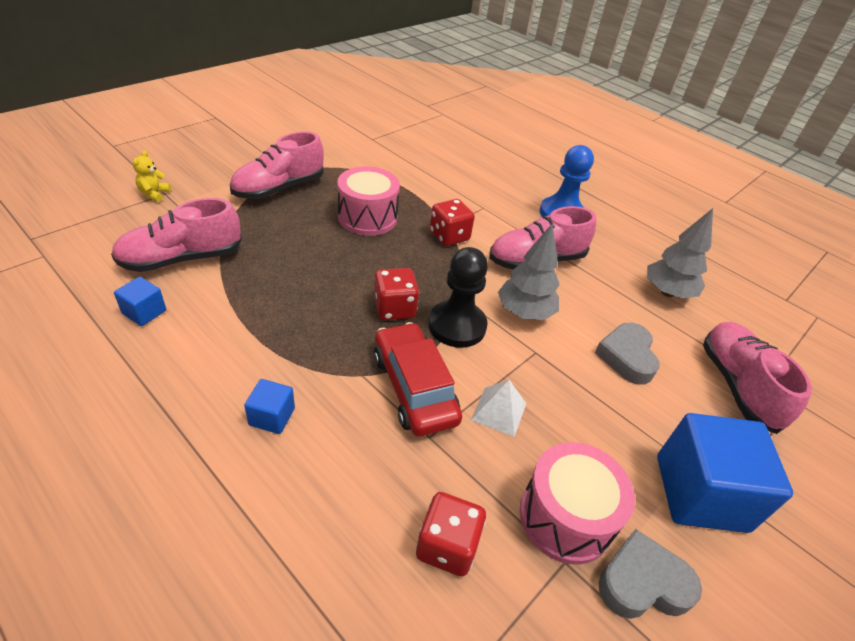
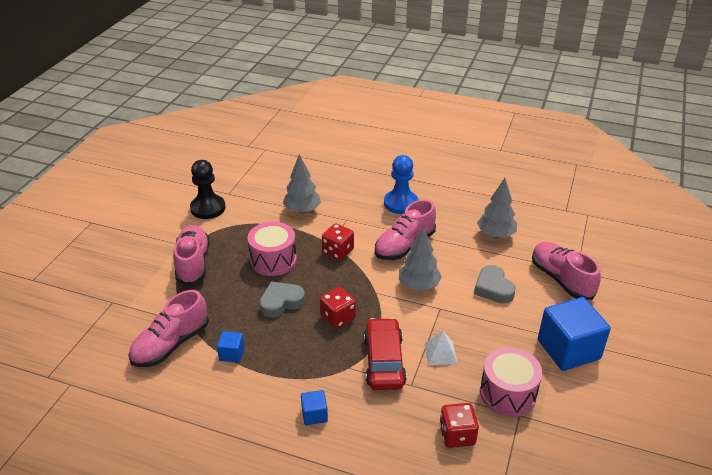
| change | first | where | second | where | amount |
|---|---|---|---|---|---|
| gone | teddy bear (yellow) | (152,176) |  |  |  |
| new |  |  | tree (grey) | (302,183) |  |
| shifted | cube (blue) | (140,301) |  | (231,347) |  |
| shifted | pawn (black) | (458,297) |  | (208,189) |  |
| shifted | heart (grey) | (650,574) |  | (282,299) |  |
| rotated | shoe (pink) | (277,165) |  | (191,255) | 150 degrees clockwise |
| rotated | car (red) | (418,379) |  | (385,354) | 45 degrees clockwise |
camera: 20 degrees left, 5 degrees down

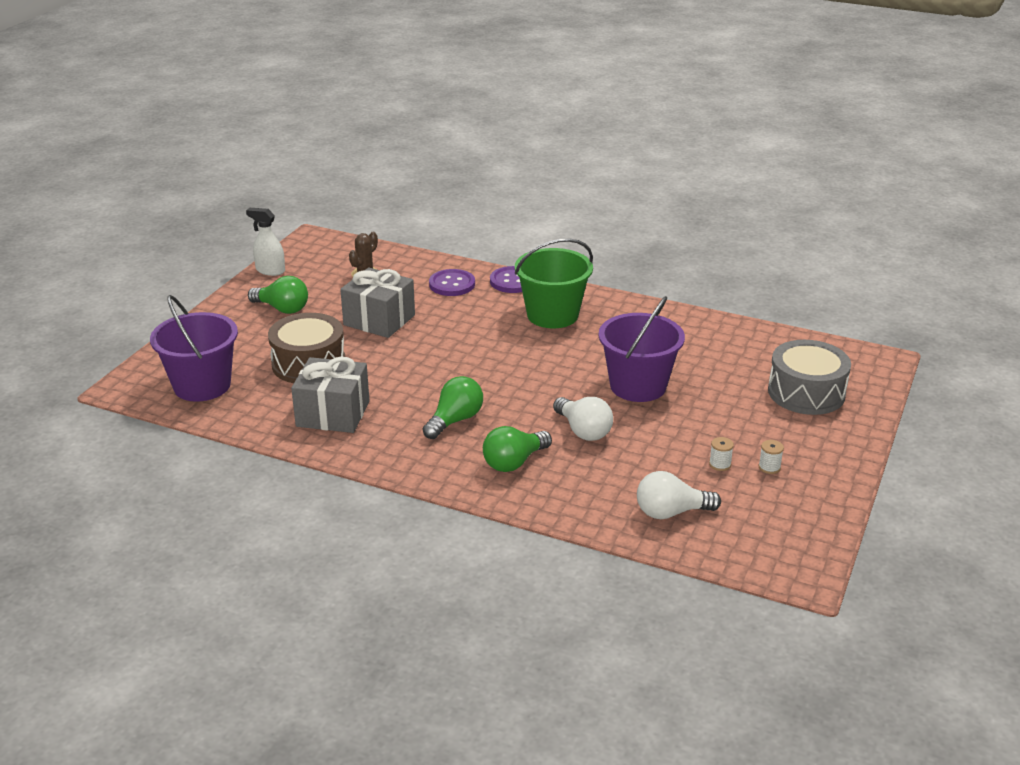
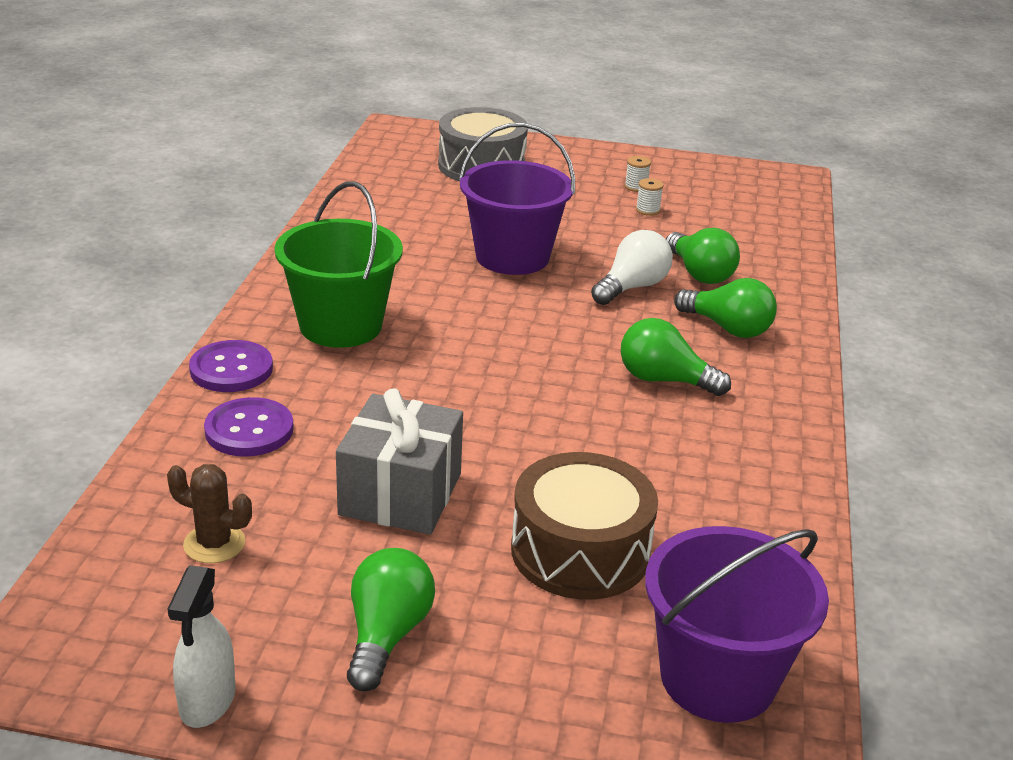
| change | first | where | second | where | amount |
|---|---|---|---|---|---|
| gone | gift (grey) | (330,395) |  |  |  |
| gone | light bulb (white) | (679,495) |  |  |  |
| new |  |  | light bulb (green) | (703,256) |  |
camera: 105 degrees left, 0 degrees up

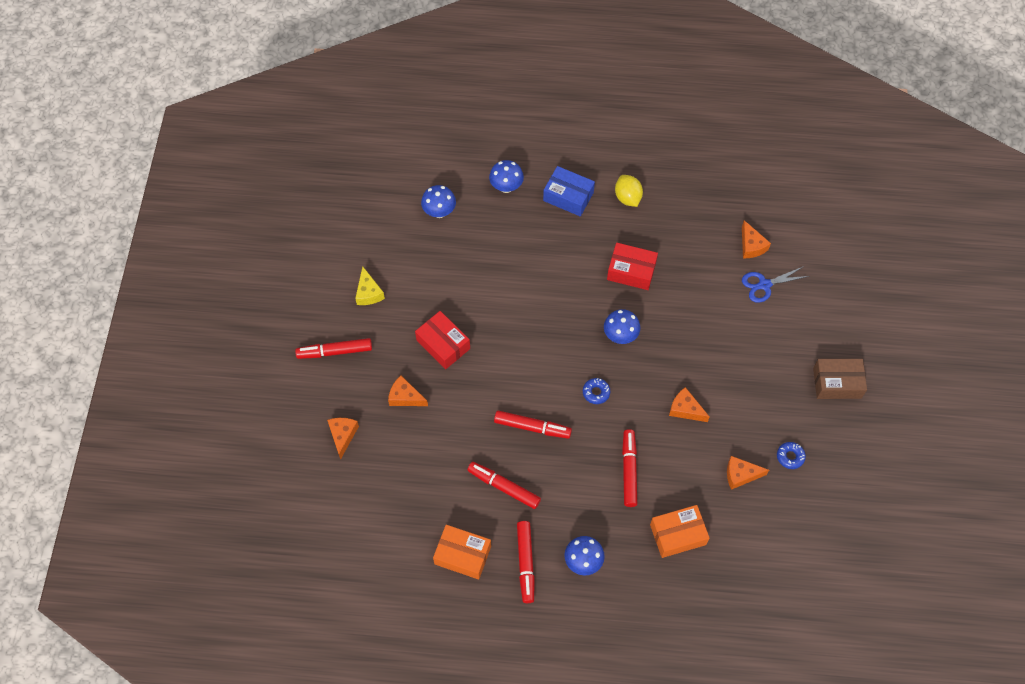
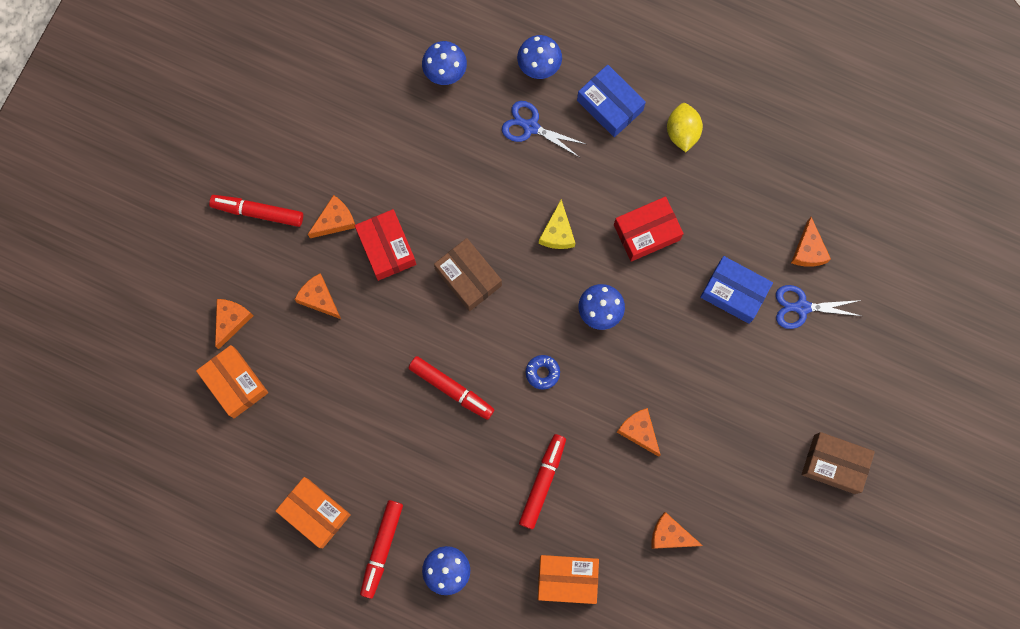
| change | first | where | second | where | amount |
|---|---|---|---|---|---|
| gone | marker (red) | (504,485) |  |  |  |
| gone | donut (blue) | (791,455) |  |  |  |
| new |  |  | box (orange) | (232,381) |  |
| new |  |  | cheese (orange) | (331,216) |  |
| new |  |  | box (brown) | (468,274) |  |
| new |  |  | scissors (blue) | (543,129) |  |
| new |  |  | box (blue) | (736,290) |  |
| shifted | cheese (yellow) | (370,285) |  | (557,224) |  |
| rotated | box (red) | (632,266) |  | (649,229) | 60 degrees counterclockwise |
camera: 20 degrees right, 15 degrees up

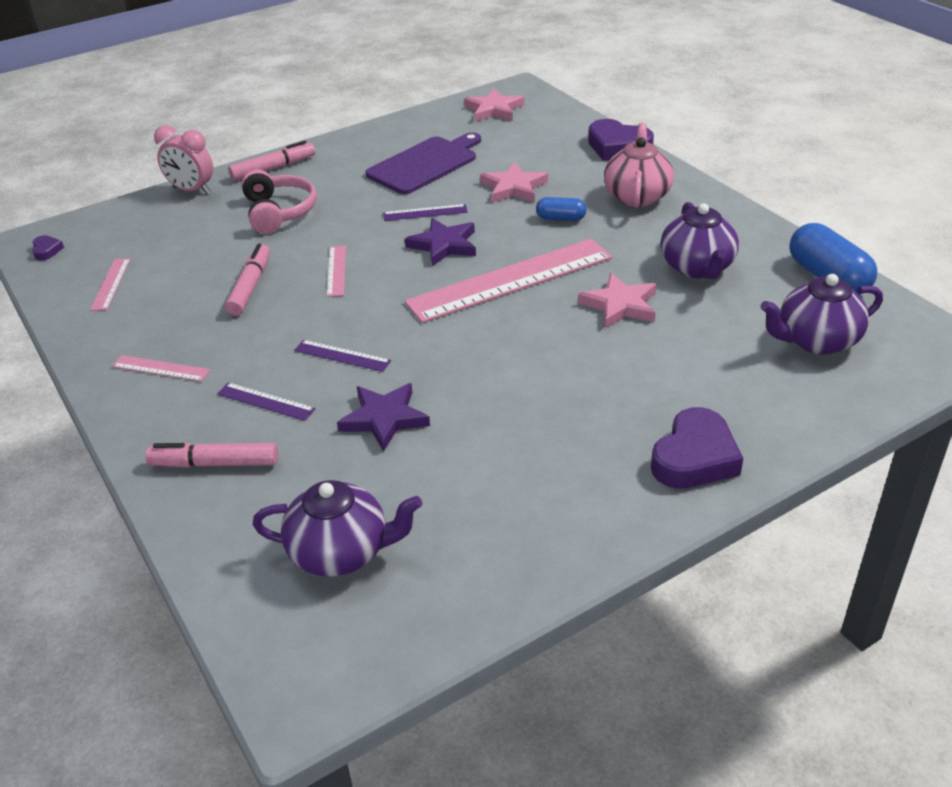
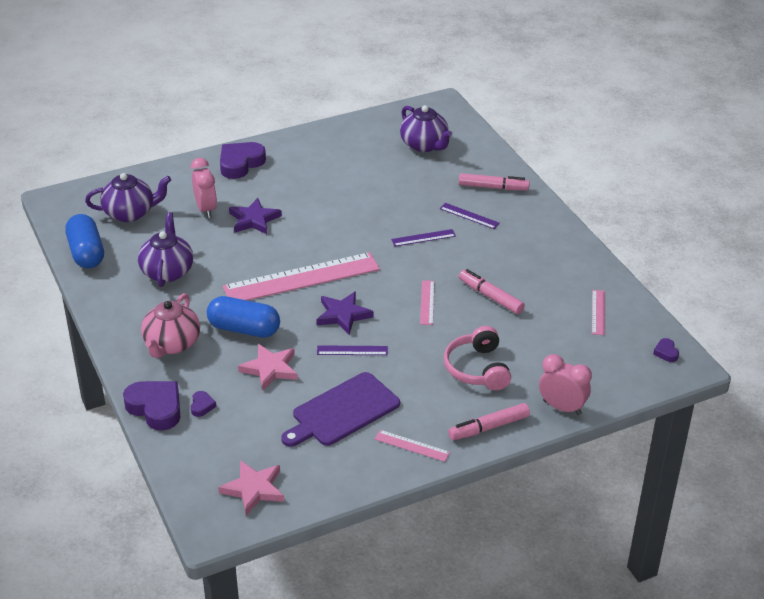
| change | first | where | second | where | amount |
|---|---|---|---|---|---|
| gone | star (pink) | (617,300) |  |  |  |
| new |  |  | clock (pink) | (204,188) |  |
| new |  |  | heart (purple) | (203,404) |  |
| shifted | ruler (pink) | (161,368) |  | (412,446) |  |
| shifted | star (purple) | (383,417) |  | (255,216) |  |
| rotated | marker (pink) | (247,280) |  | (492,291) | 120 degrees clockwise |
| rotated | teapot (purple) | (337,528) |  | (426,128) | 135 degrees counterclockwise |
| rotated | ruler (purple) | (342,356) |  | (423,238) | 45 degrees counterclockwise |
| scaled | capsule (blue) | (561,209) |  | (243,317) | x1.83 |
camera: 175 degrees left, 0 degrees up

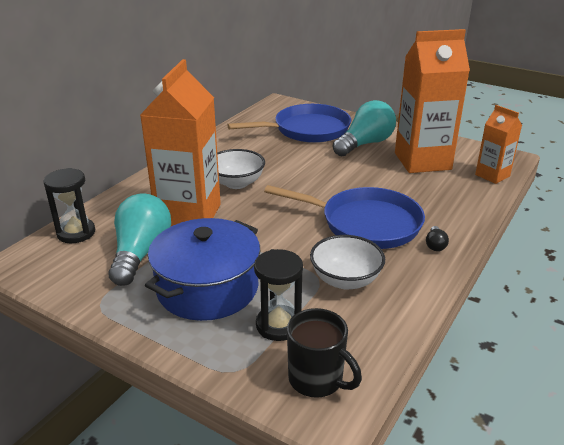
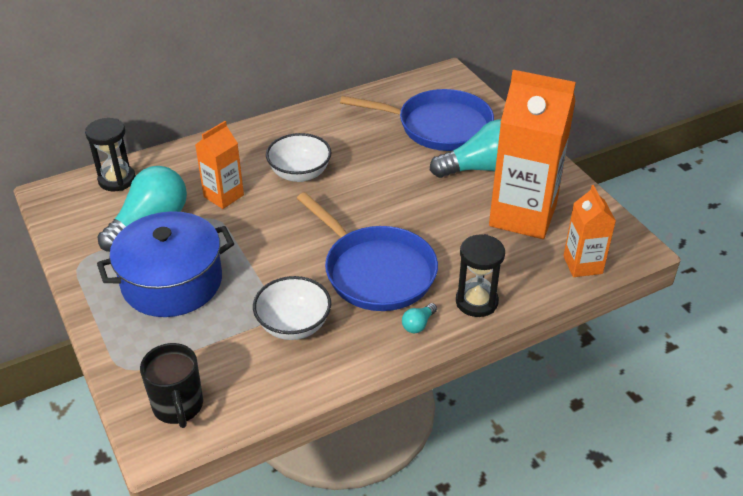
| change | first | where | second | where | amount |
|---|---|---|---|---|---|
| shifted | hourglass (black) | (278,295) |  | (480,275) |  |
| repainted | light bulb (black) | (437,238) | light bulb (turquoise) | (419,318) |  |
| scaled | carton (orange) | (180,142) |  | (219,165) | x0.53 |
camera: 30 degrees right, 10 degrees up

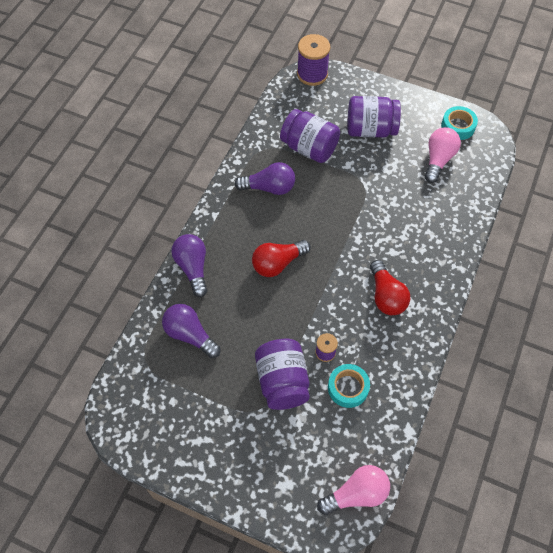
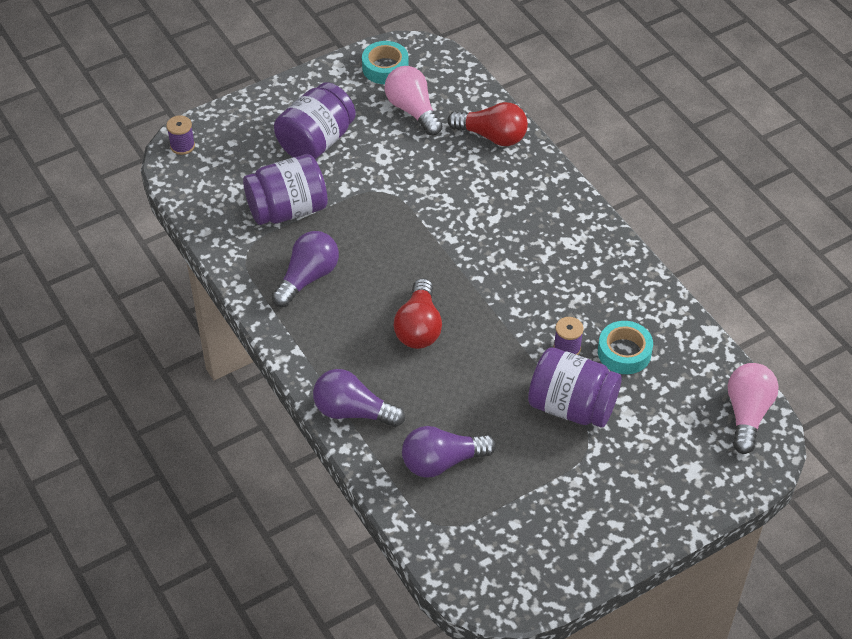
| change | first | where | second | where | amount |
|---|---|---|---|---|---|
| shifted | light bulb (red) | (390,287) |  | (488,124) |  |
| scaled | spool (purple) | (313,60) |  | (180,135) | x0.53 |
camera: 55 degrees left, 10 degrees down

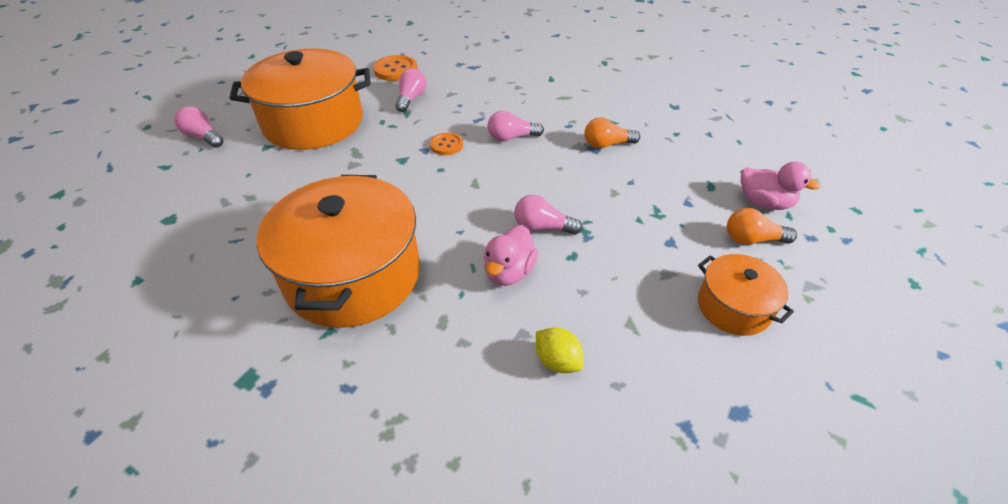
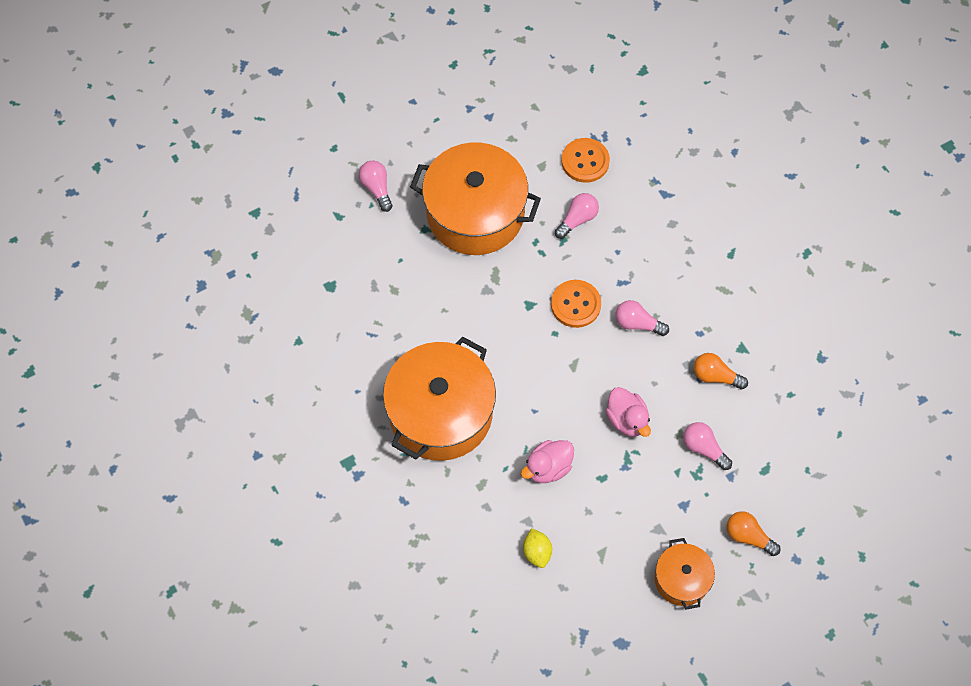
| change | first | where | second | where | amount |
|---|---|---|---|---|---|
| shifted | light bulb (pink) | (548,215) |  | (707,446) |  |
| shifted | duck (pink) | (781,185) |  | (628,412) |  |
| scaled | button (orange) | (446,144) |  | (576,304) | x1.56 |
camera: 30 degrees right, 20 degrees up

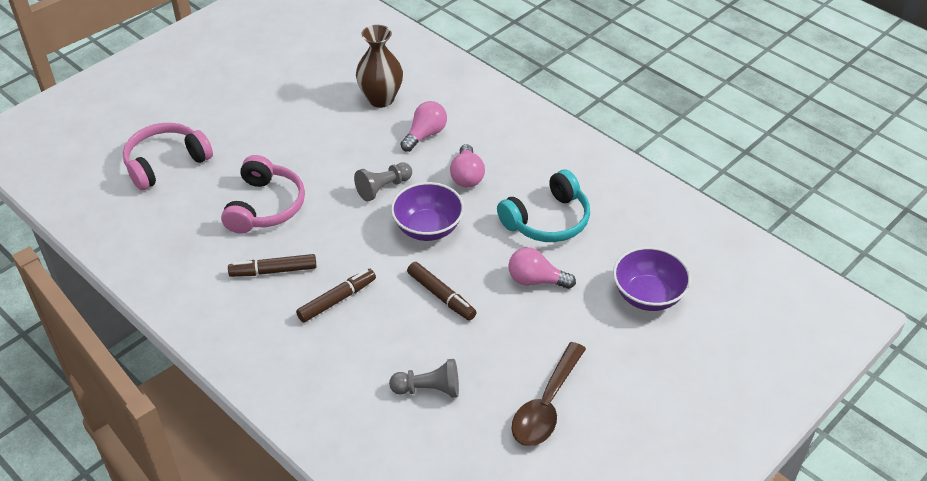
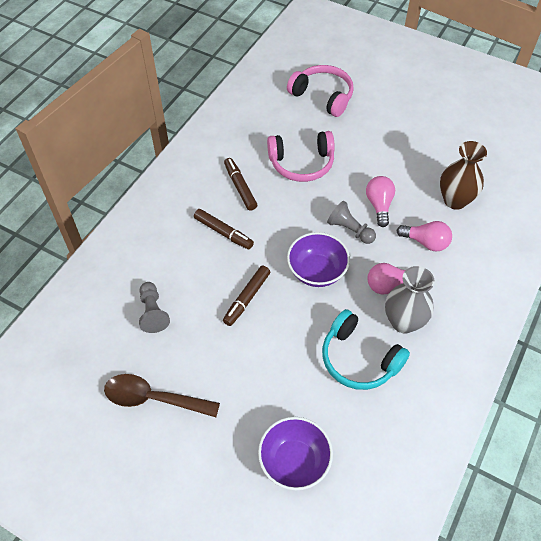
| change | first | where | second | where | amount |
|---|---|---|---|---|---|
| new |  |  | vase (grey) | (409,299) |  |
| shifted | light bulb (pink) | (542,268) |  | (380,201) |  |
camera: 75 degrees right, 10 degrees up

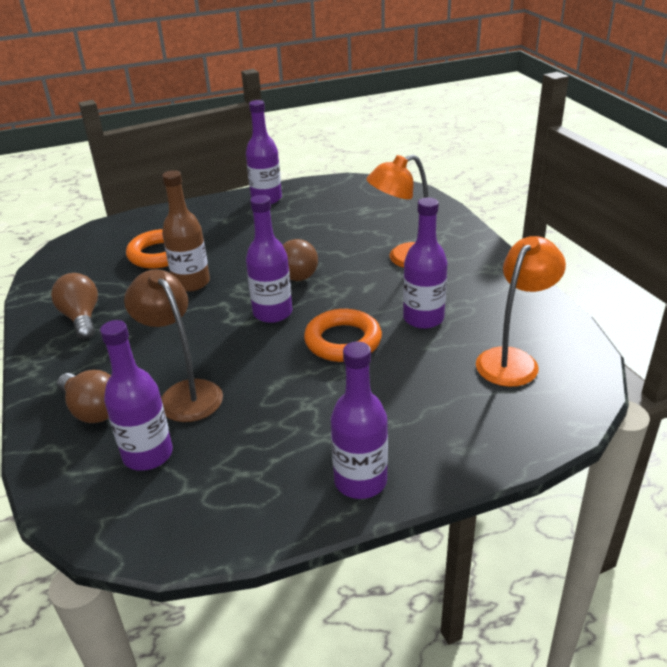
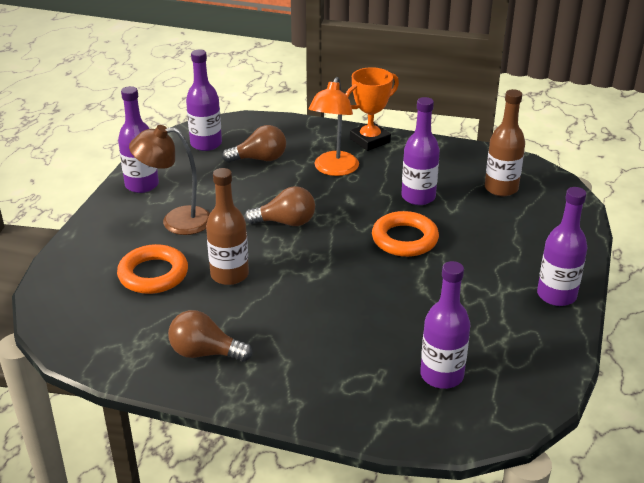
| change | first | where | second | where | amount |
|---|---|---|---|---|---|
| new |  |  | trophy (orange) | (372,109) |  |
| shifted | light bulb (brown) | (84,396) |  | (254,144) |  |
| shifted | lamp (brown) | (173,345) |  | (169,180) |  |
| shifted | bottle (purple) | (269,259) |  | (204,100) |  |
| swapped | lamp (orange) | (521,311) | bottle (brown) | (505,142) |  |
camera: 55 degrees left, 0 degrees up

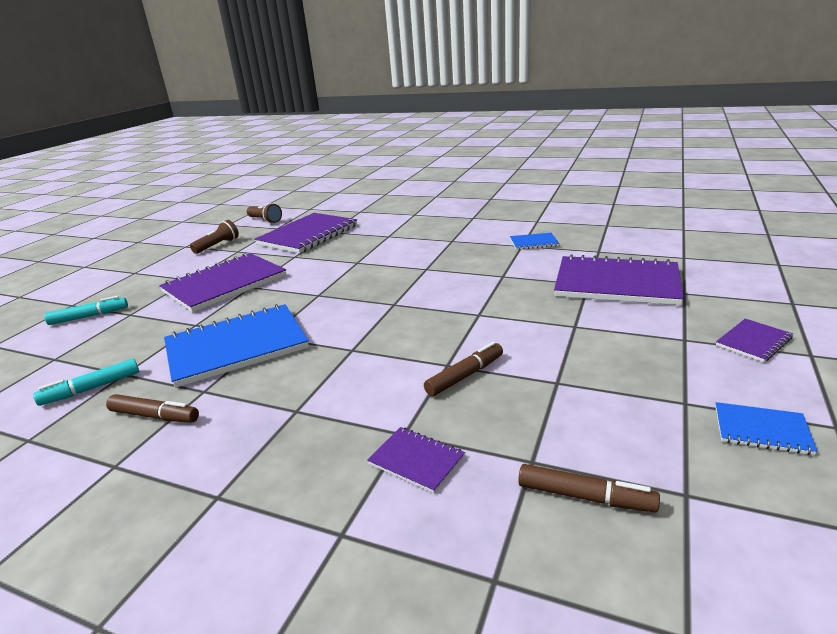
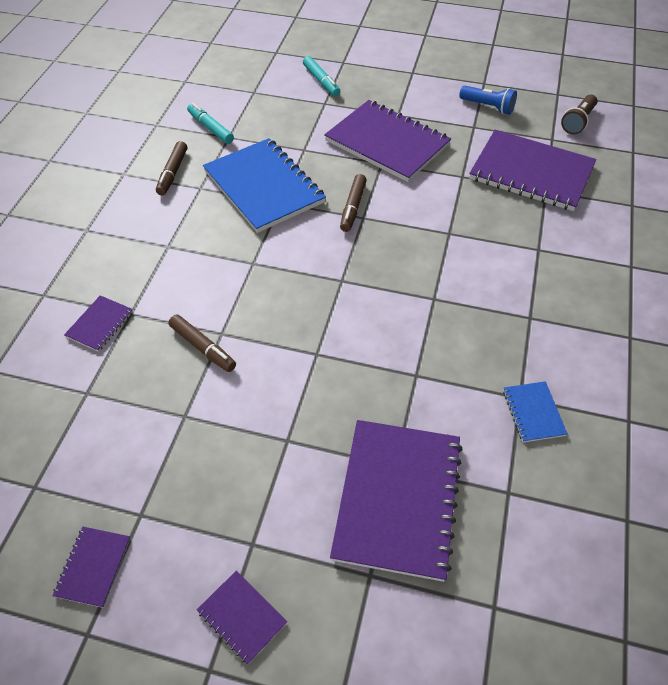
| change | first | where | second | where | amount |
|---|---|---|---|---|---|
| shifted | marker (brown) | (589,488) |  | (353,203) |  |
| repainted | flashlight (brown) | (214,237) | flashlight (blue) | (488,100) |  |
| repainted | notebook (blue) | (766,428) | notebook (purple) | (91,567) |  |
camera: 80 degrees right, 25 degrees up

